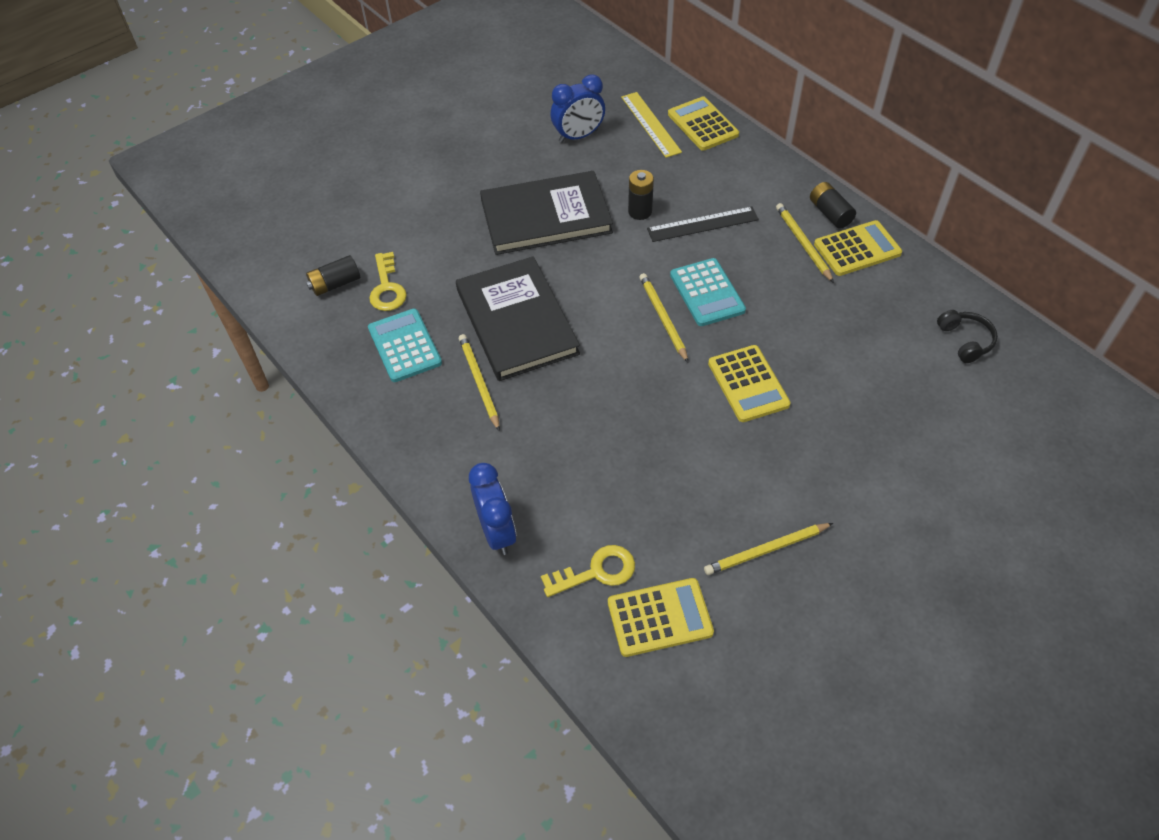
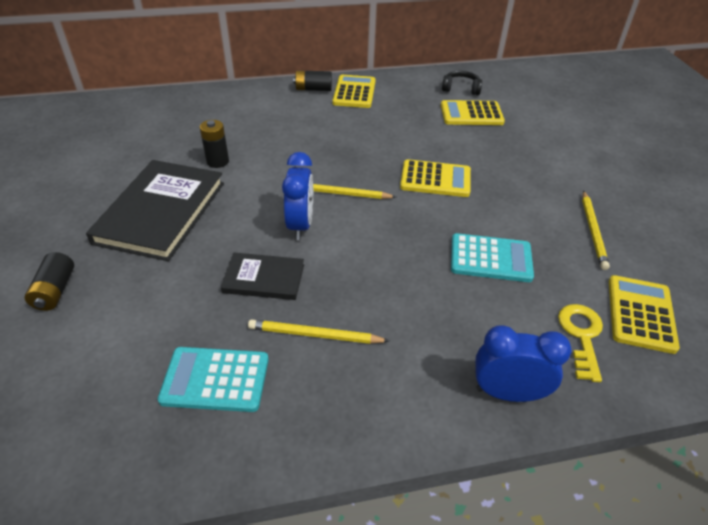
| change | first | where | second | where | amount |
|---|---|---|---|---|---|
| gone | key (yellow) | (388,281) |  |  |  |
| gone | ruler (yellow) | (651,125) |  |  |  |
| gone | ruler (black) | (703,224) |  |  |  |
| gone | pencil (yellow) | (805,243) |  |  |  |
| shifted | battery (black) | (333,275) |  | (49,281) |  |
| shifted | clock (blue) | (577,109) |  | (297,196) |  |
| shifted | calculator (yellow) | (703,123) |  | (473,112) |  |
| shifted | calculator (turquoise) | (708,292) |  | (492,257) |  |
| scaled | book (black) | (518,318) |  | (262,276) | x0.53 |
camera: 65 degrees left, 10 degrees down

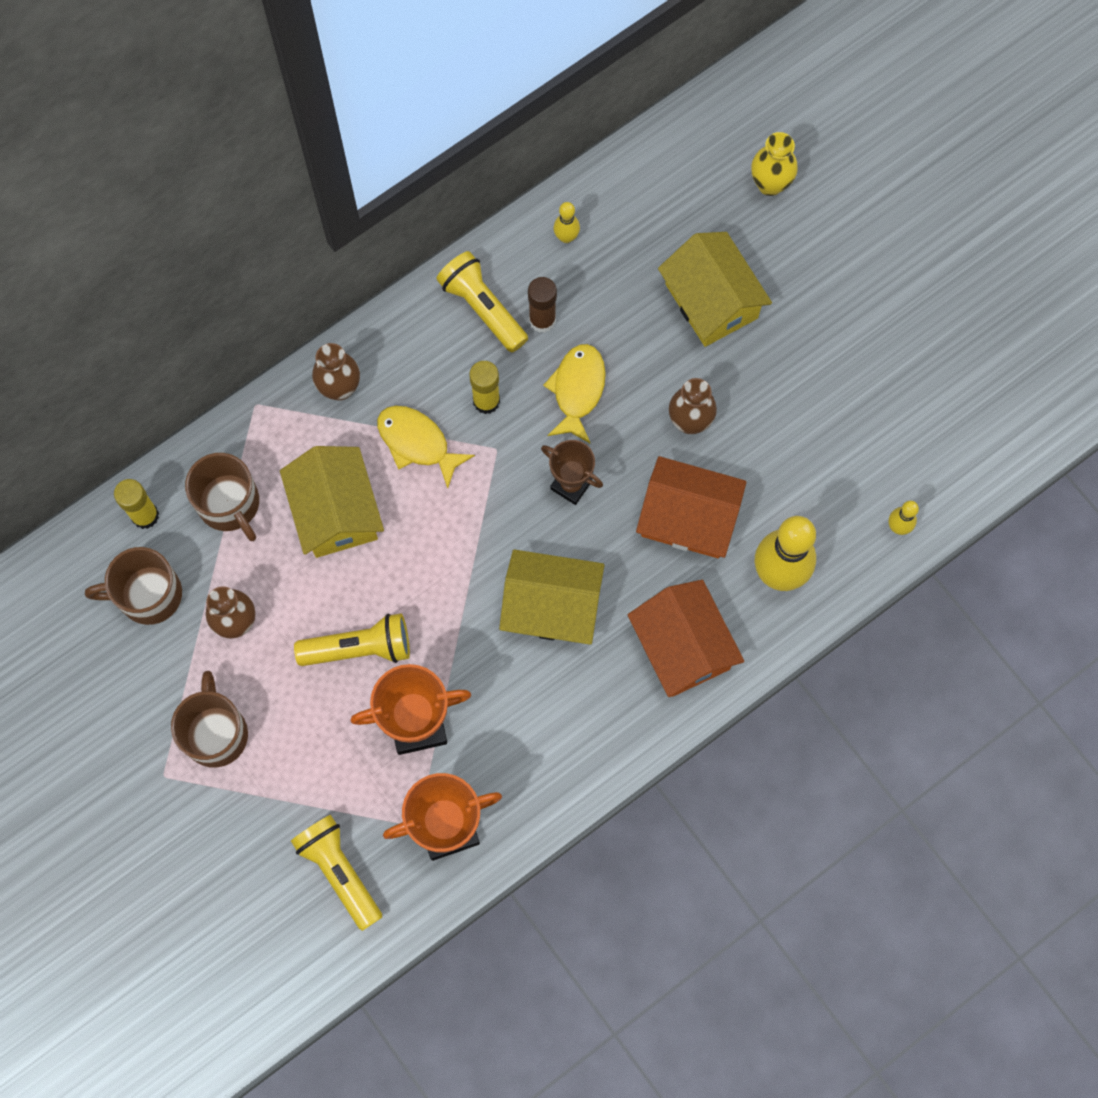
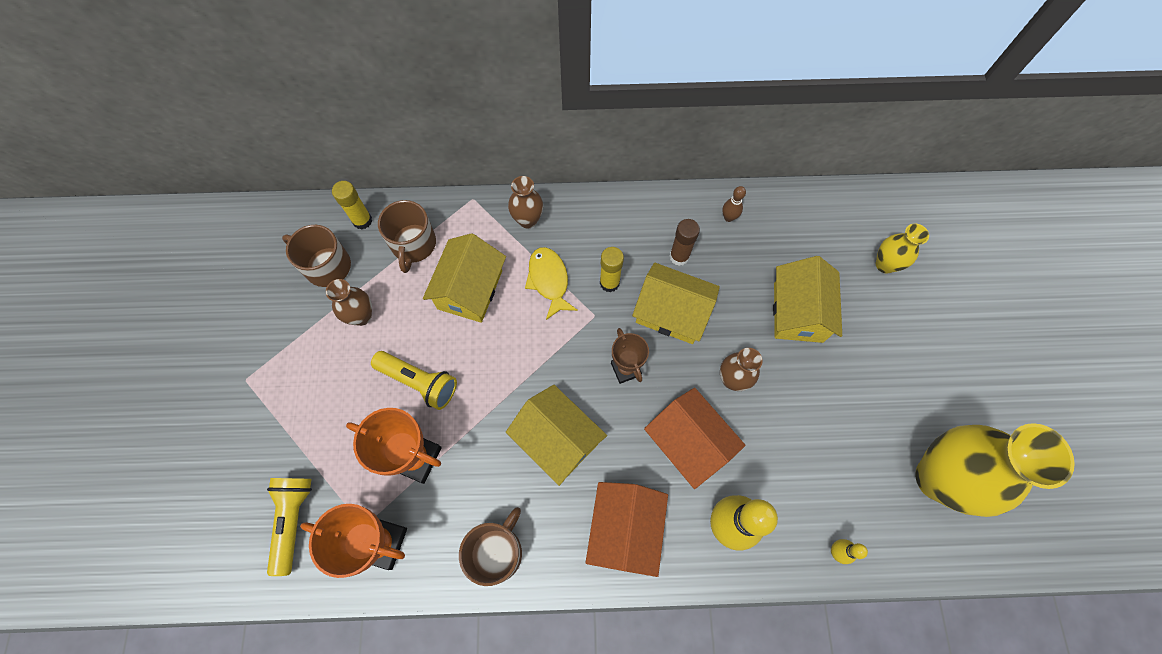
| change | first | where | second | where | amount |
|---|---|---|---|---|---|
| gone | flashlight (yellow) | (482,301) |  |  |  |
| new |  |  | vase (yellow) | (995,470) |  |
| shifted | mug (brown) | (209,719) |  | (490,546) |  |
| swapped | fish (yellow) | (574,394) | house (yellow) | (676,303) |  |
| repainted | bowling pin (yellow) | (567,222) | bowling pin (brown) | (734,204) |  |
camera: 35 degrees right, 5 degrees down

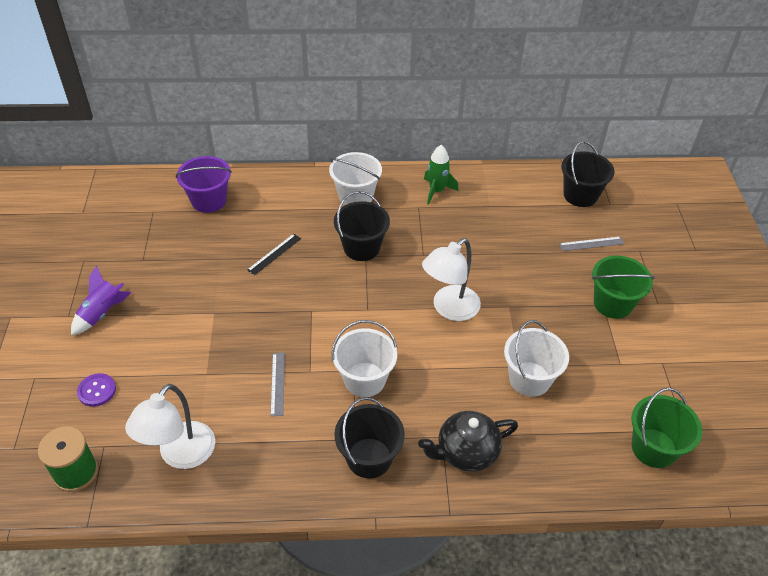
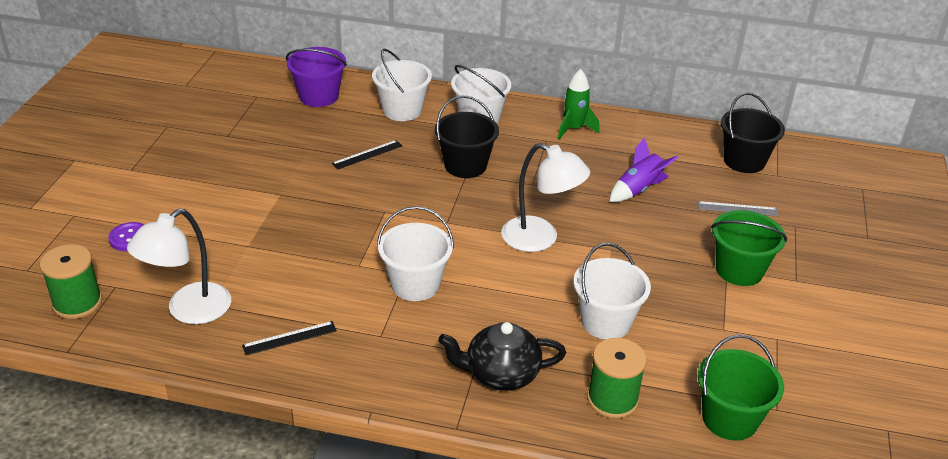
| change | first | where | second | where | amount |
|---|---|---|---|---|---|
| gone | ruler (grey) | (277,384) |  |  |  |
| gone | bucket (black) | (369,438) |  |  |  |
| new |  |  | ruler (black) | (289,338) |  |
| new |  |  | bucket (white) | (402,85) |  |
| new |  |  | spool (green) | (617,378) |  |
| shifted | rocket (purple) | (101,300) |  | (644,170) |  |
| rotated | lamp (white) | (451,279) |  | (545,197) | 120 degrees counterclockwise |
camera: 15 degrees right, 10 degrees down

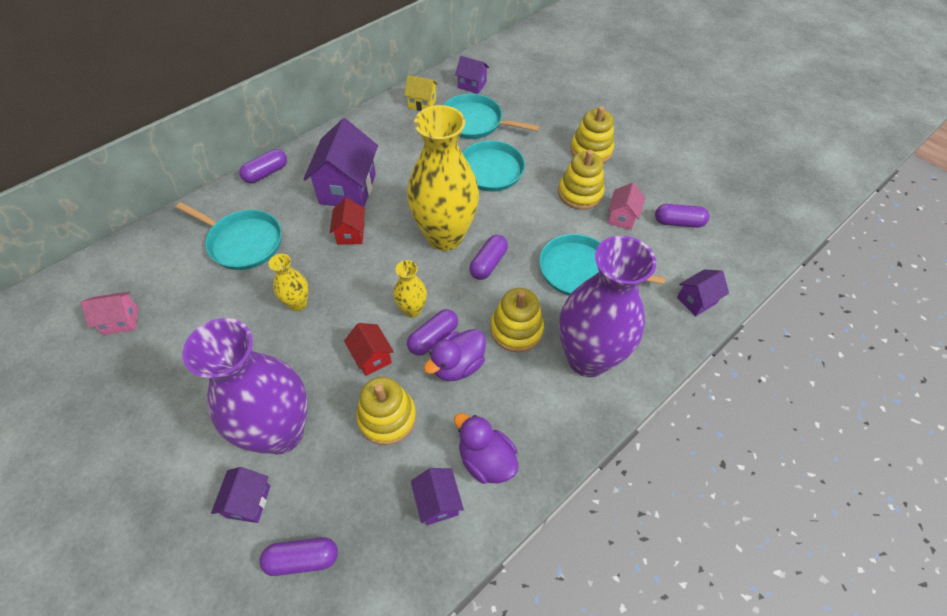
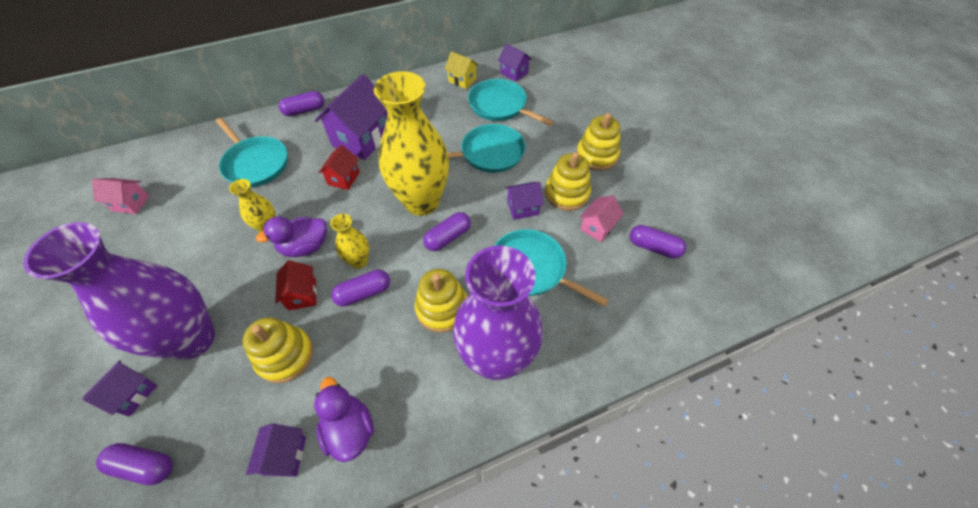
| change | first | where | second | where | amount |
|---|---|---|---|---|---|
| shifted | duck (purple) | (455,355) |  | (291,236) |  |
| shifted | house (purple) | (703,293) |  | (524,201) |  |
camera: 20 degrees right, 0 degrees up

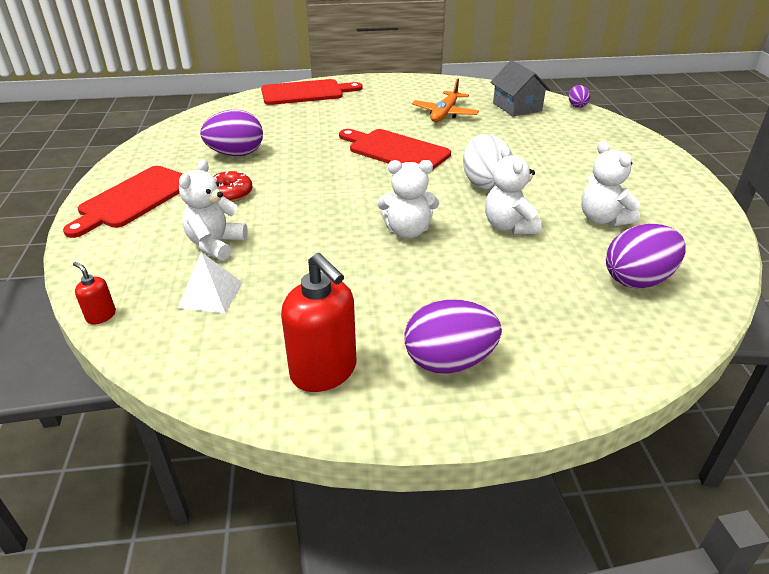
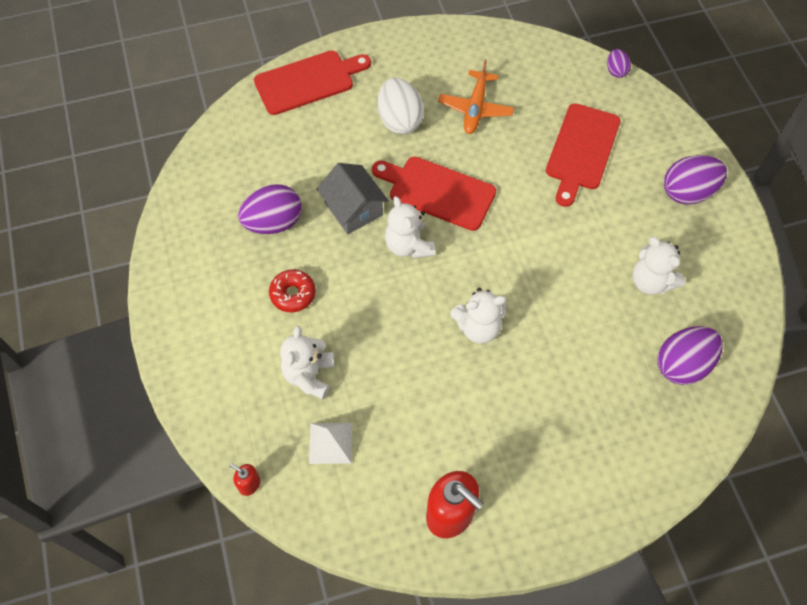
| change | first | where | second | where | amount |
|---|---|---|---|---|---|
| shifted | cutting board (red) | (123,202) |  | (583,155) |  |
| shifted | egg (purple) | (453,337) |  | (695,179) |  |
| shifted | egg (white) | (488,162) |  | (401,106) |  |
| shifted | teddy bear (white) | (513,190) |  | (410,227) |  |
| shifted | house (grey) | (520,88) |  | (353,198) |  |
camera: 10 degrees left, 25 degrees up

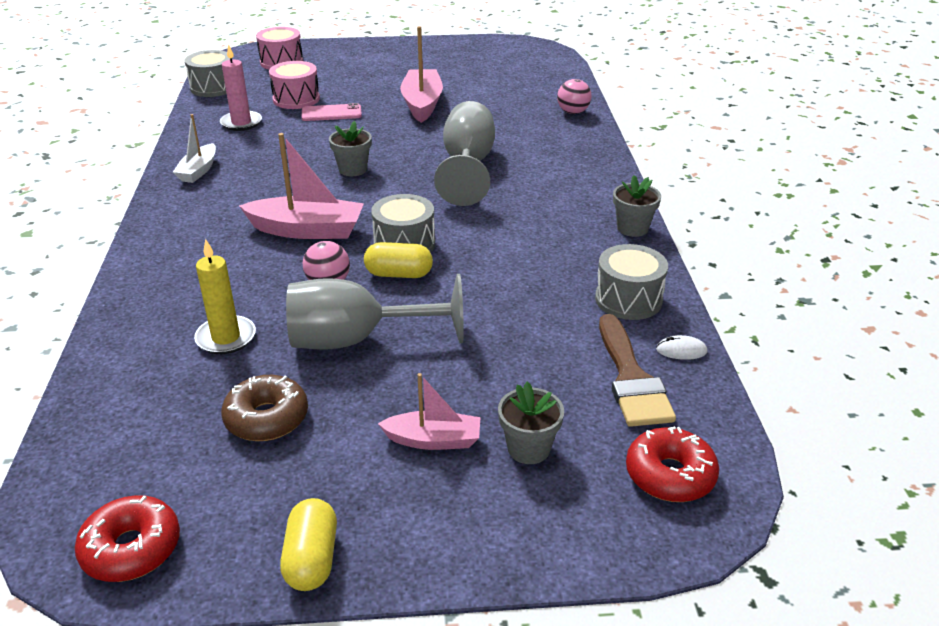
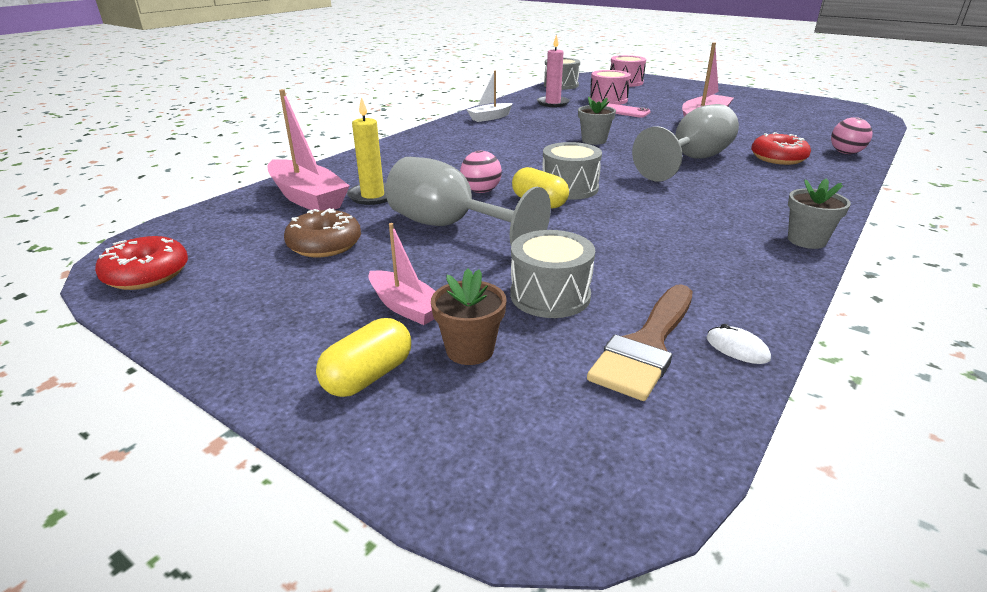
| change | first | where | second | where | amount |
|---|---|---|---|---|---|
| shifted | boat (pink) | (301,186) |  | (309,150) |  |
| shifted | capsule (yellow) | (308,544) |  | (363,357) |  |
| shifted | drum (grey) | (631,282) |  | (552,274) |  |
| shifted | donut (red) | (672,464) |  | (781,148) |  |
| repainted | flower pot (grey) | (531,423) | flower pot (brown) | (469,317) |  |
camera: 40 degrees right, 5 degrees down

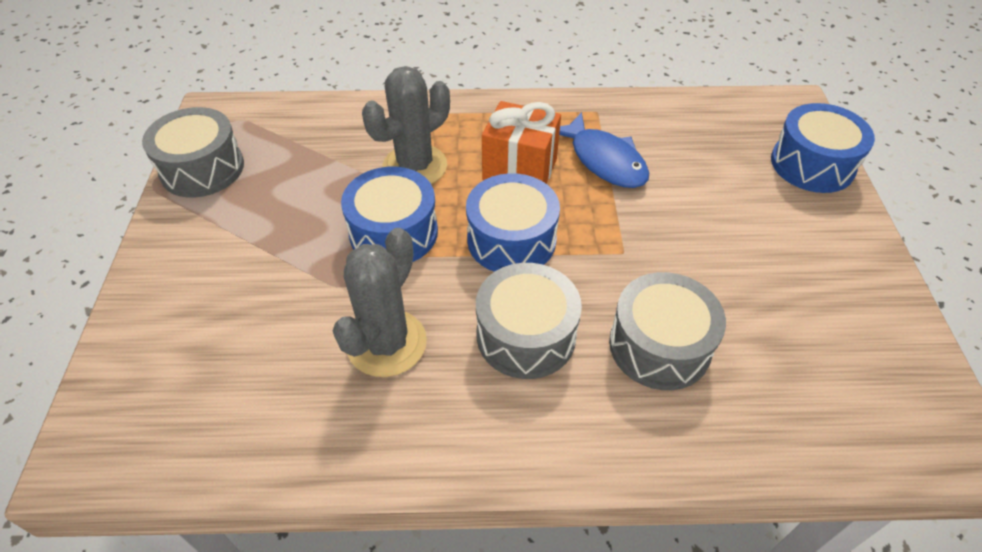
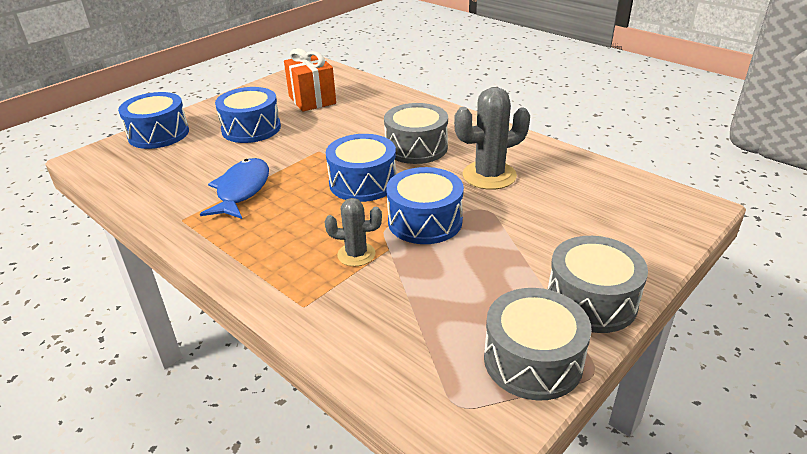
| change | first | where | second | where | amount |
|---|---|---|---|---|---|
| new |  |  | drum (blue) | (248,115) |  |
| shifted | gift (orange) | (521,142) |  | (310,80) |  |
| shifted | drum (grey) | (667,331) |  | (598,284) |  |
| scaled | cactus (grey) | (406,125) |  | (353,232) | x0.60 |
camera: 135 degrees left, 15 degrees down

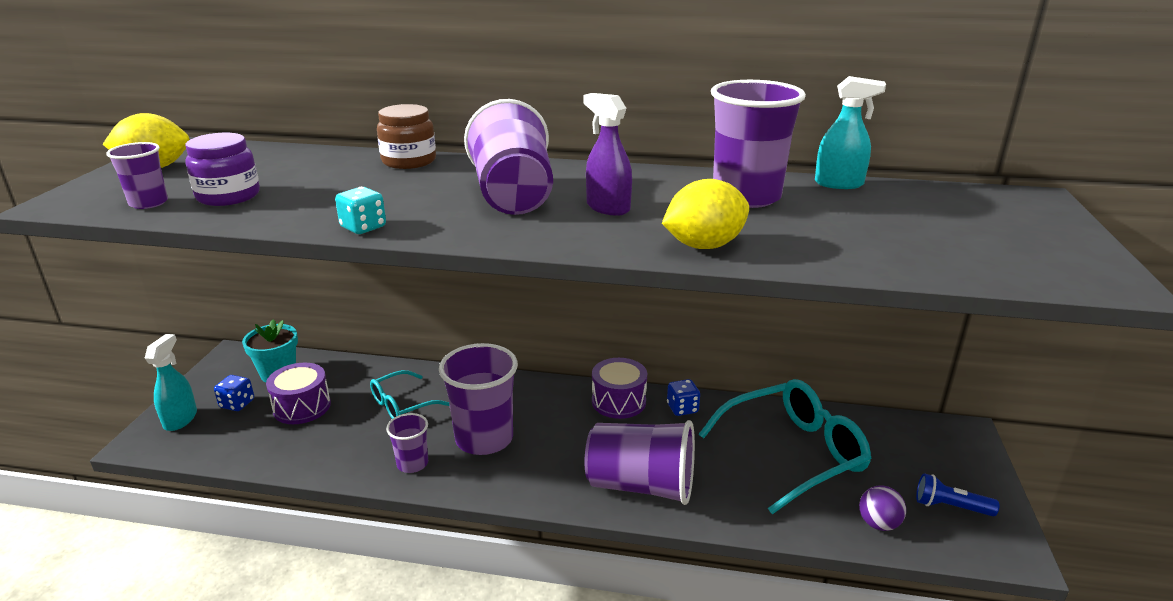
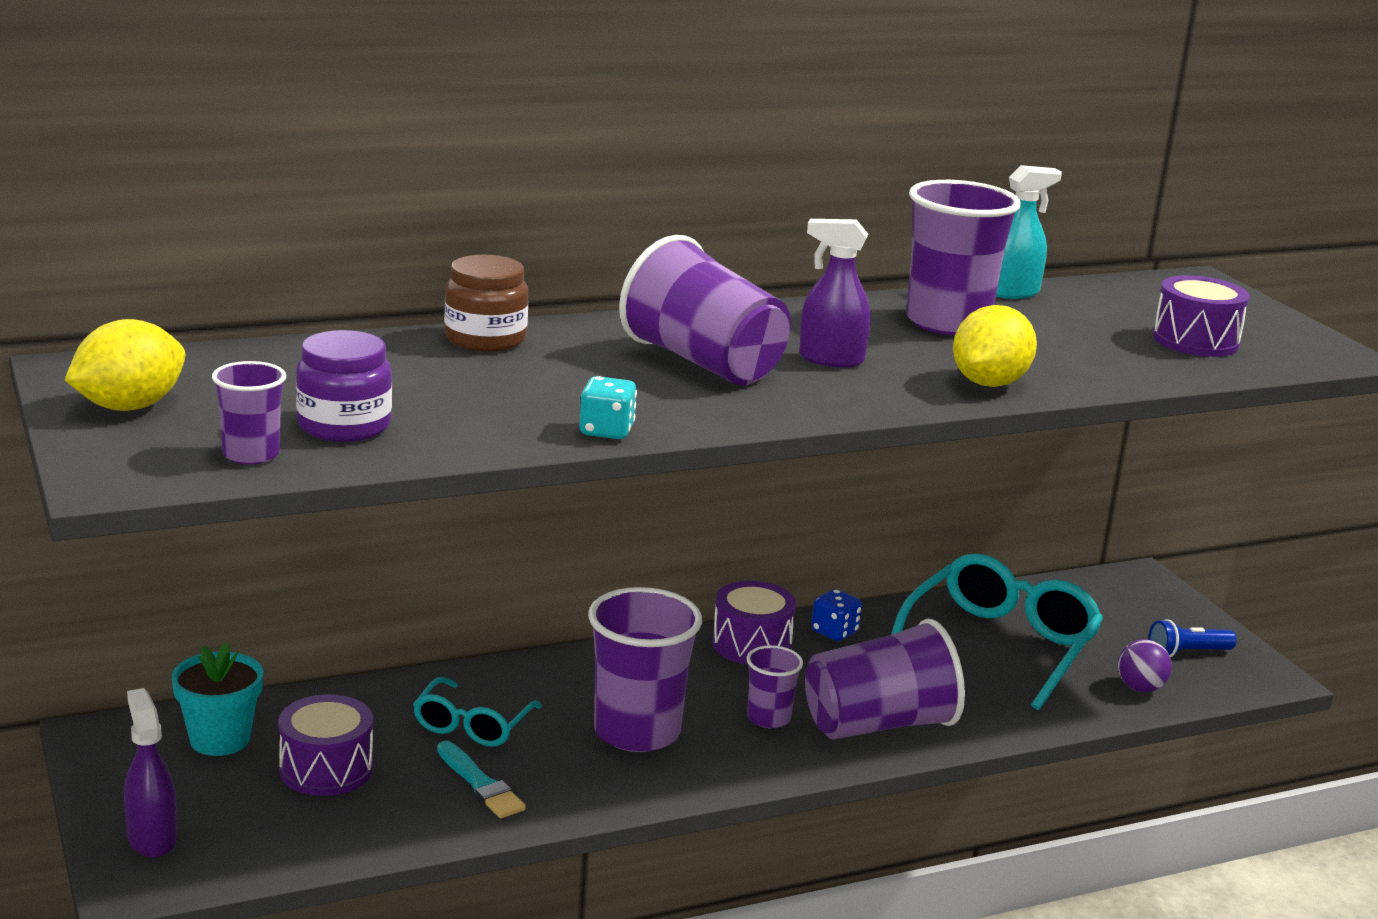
| change | first | where | second | where | amount |
|---|---|---|---|---|---|
| gone | dice (blue) | (234,393) |  |  |  |
| new |  |  | brush (turquoise) | (481,779) |  |
| new |  |  | drum (purple) | (1201,316) |  |
| shifted | cup (purple) | (407,443) |  | (775,686) |  |
| repainted | spray bottle (turquoise) | (171,382) | spray bottle (purple) | (150,773) |  |
camera: 35 degrees left, 5 degrees down

